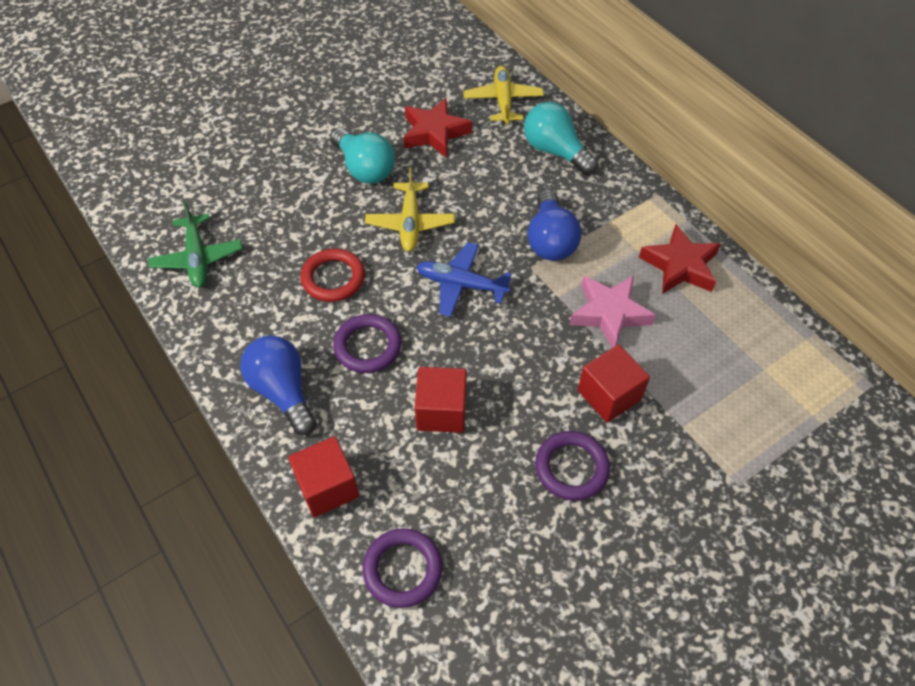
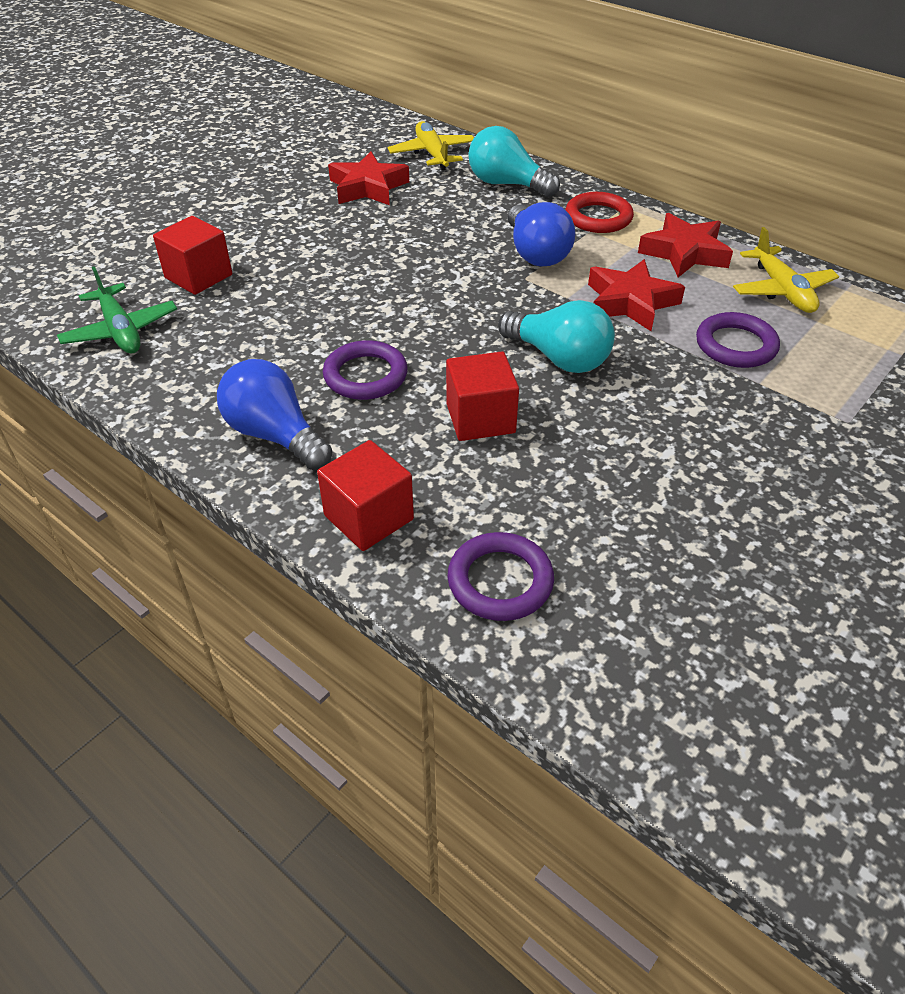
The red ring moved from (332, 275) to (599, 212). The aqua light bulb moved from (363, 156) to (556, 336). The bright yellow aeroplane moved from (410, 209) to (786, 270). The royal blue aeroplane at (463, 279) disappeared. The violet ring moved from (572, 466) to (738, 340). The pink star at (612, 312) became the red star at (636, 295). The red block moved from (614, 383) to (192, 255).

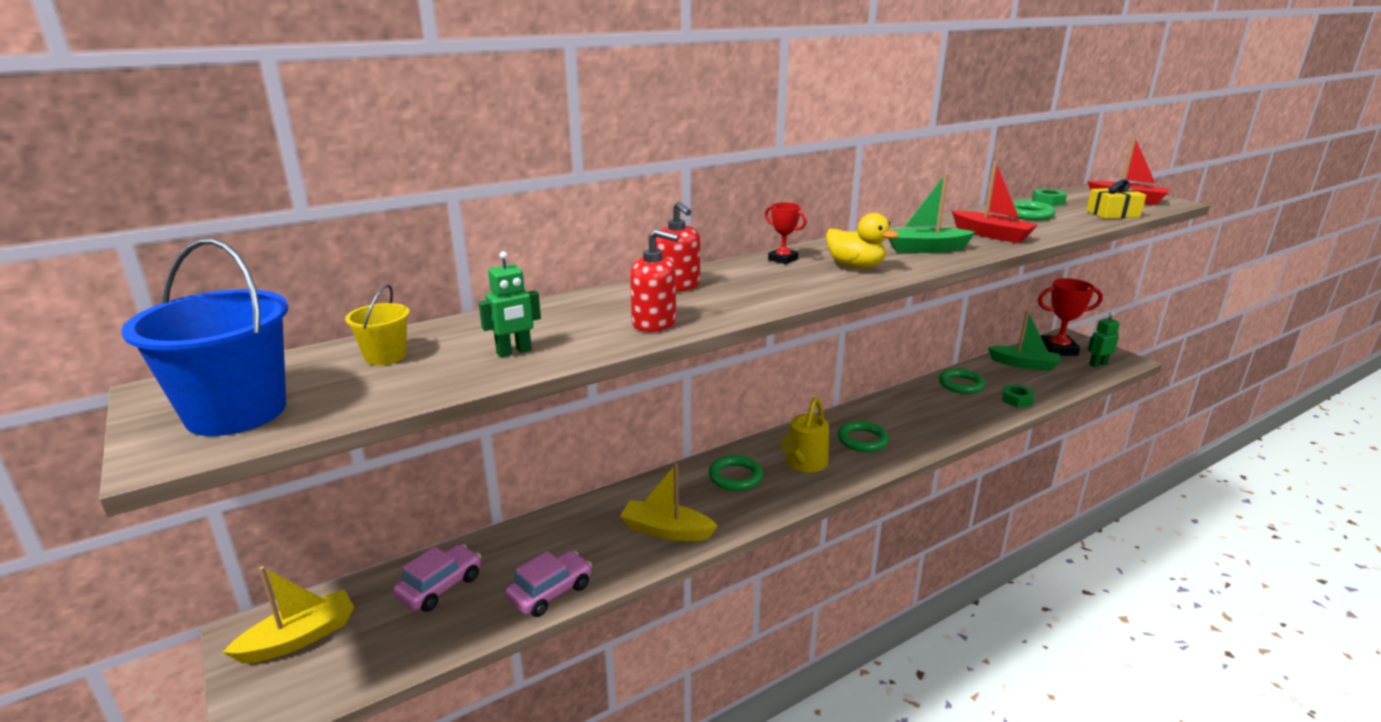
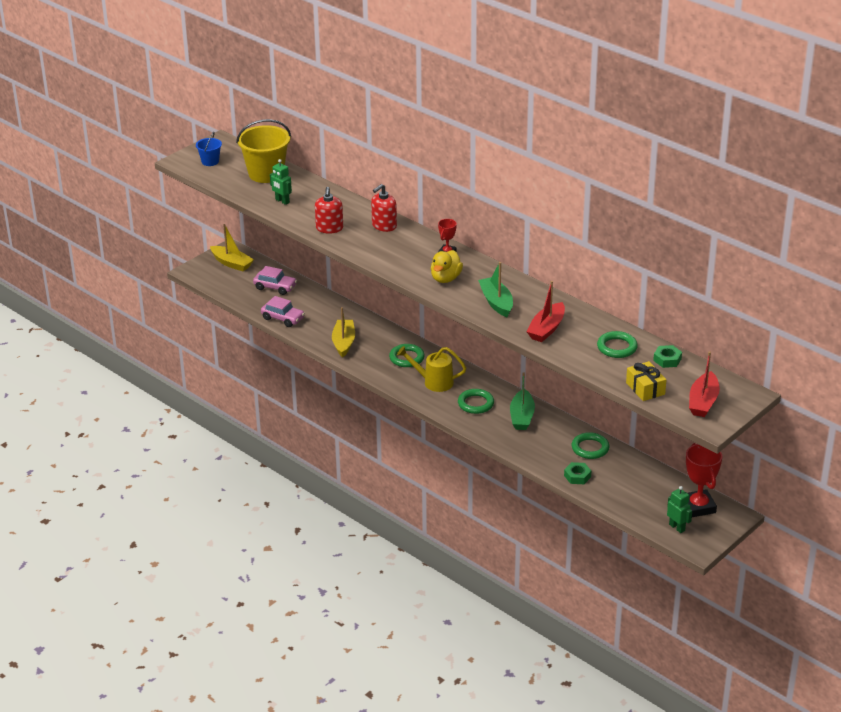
The royal blue bucket at (204, 337) changed to 0.50 times the size. The bright yellow bucket at (377, 324) changed to 2.00 times the size. The emerald boat moved from (1024, 341) to (522, 401).

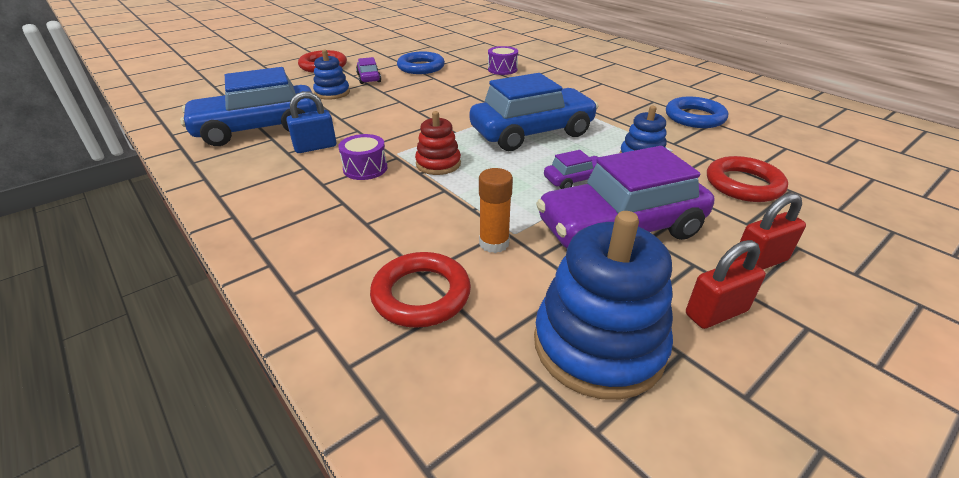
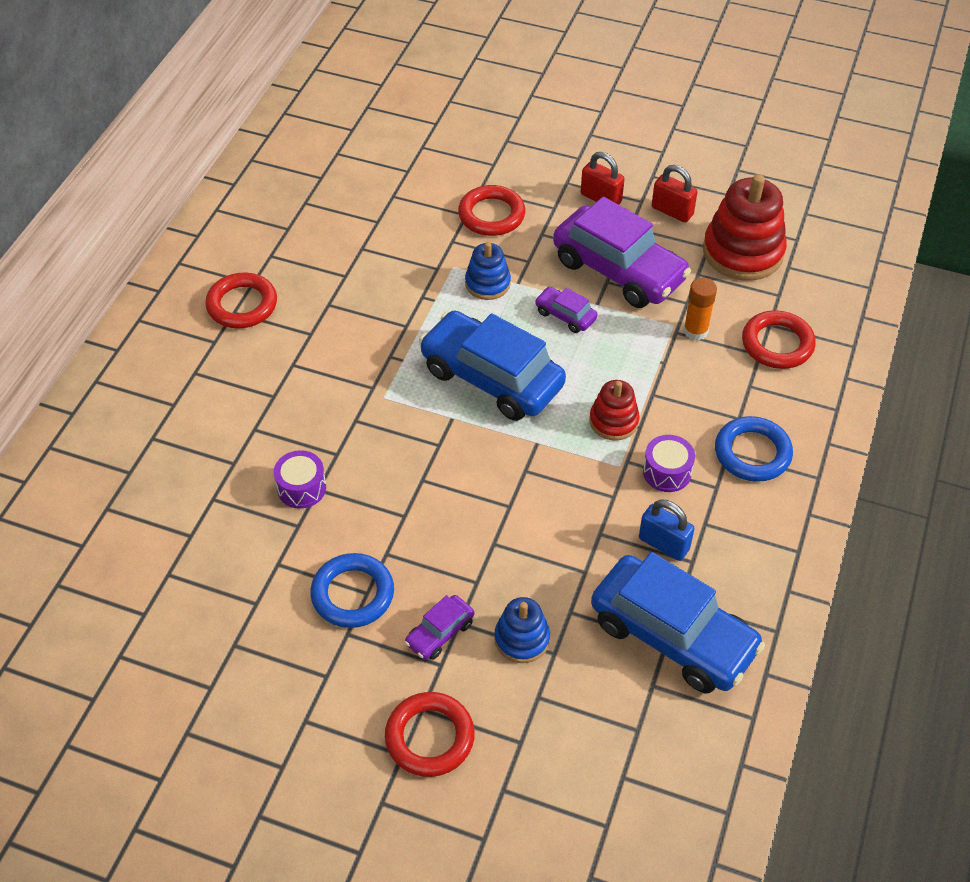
The royal blue ring stacker at (603, 305) became the red ring stacker at (745, 227). The royal blue ring moved from (697, 112) to (754, 449). The red ring at (241, 301) appeared.

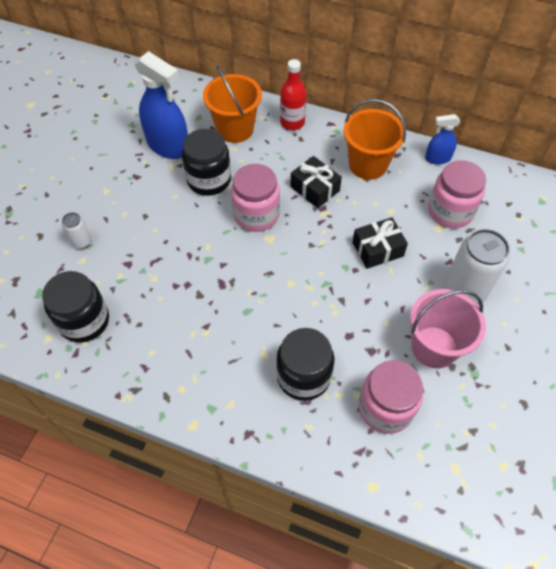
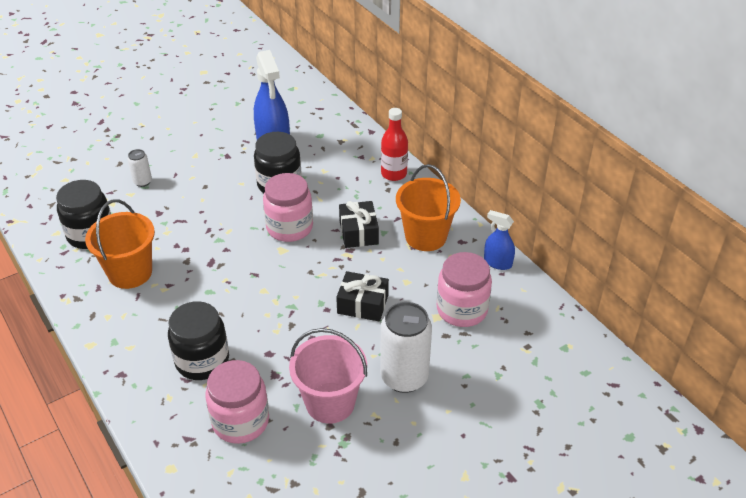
The orange-coloured bucket moved from (232, 104) to (120, 244).

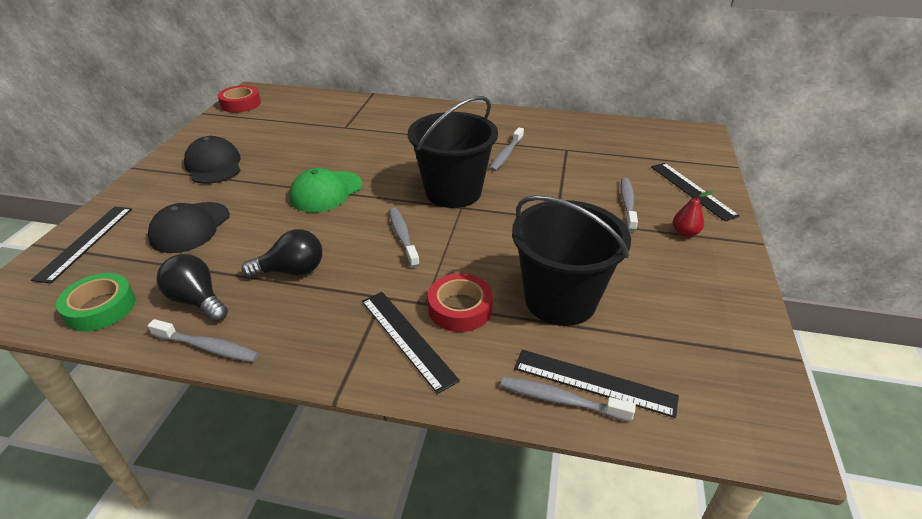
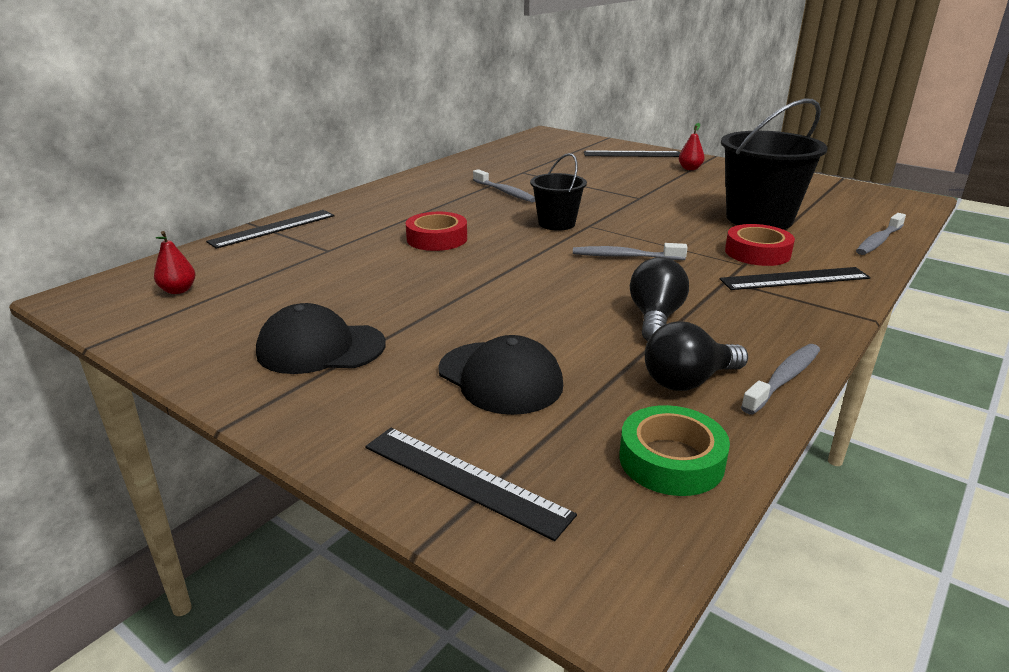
The red roll of tape moved from (239, 99) to (436, 231). The emerald peaked cap at (325, 190) disappeared. The jet-black bucket at (453, 152) changed to 0.56 times the size. The jet-black measuring stick moved from (596, 384) to (270, 229). The grey toothbrush at (629, 205) disappeared. The red pear fruit at (174, 262) appeared.

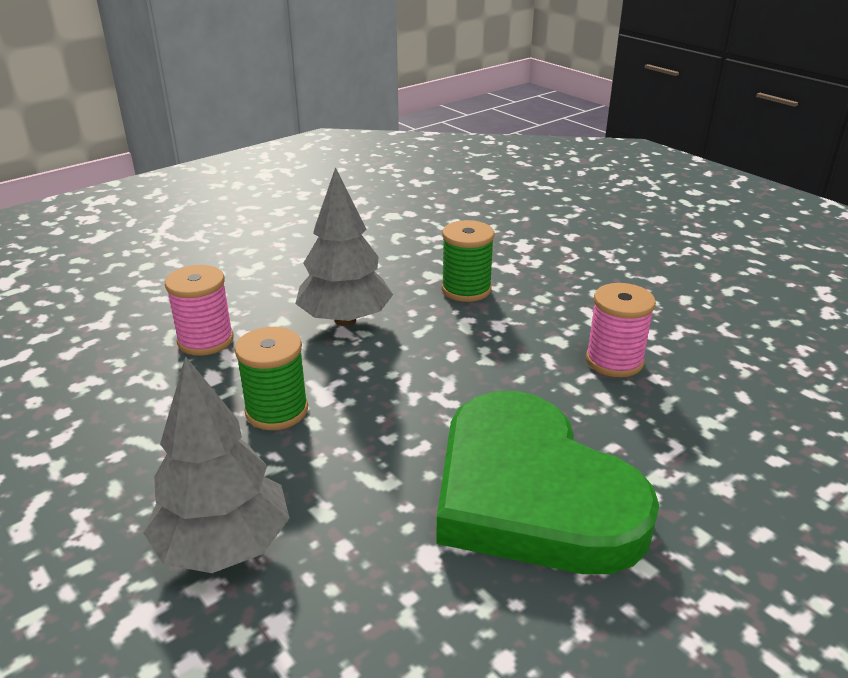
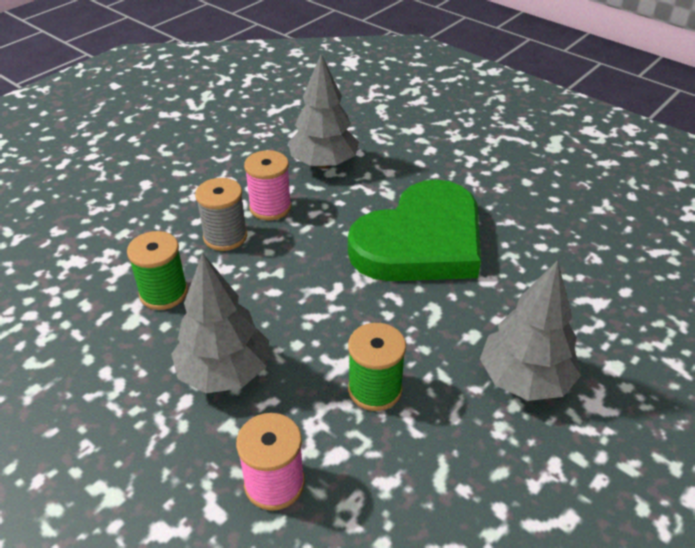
The grey bobbin at (221, 214) appeared. The grey toy tree at (323, 111) appeared.

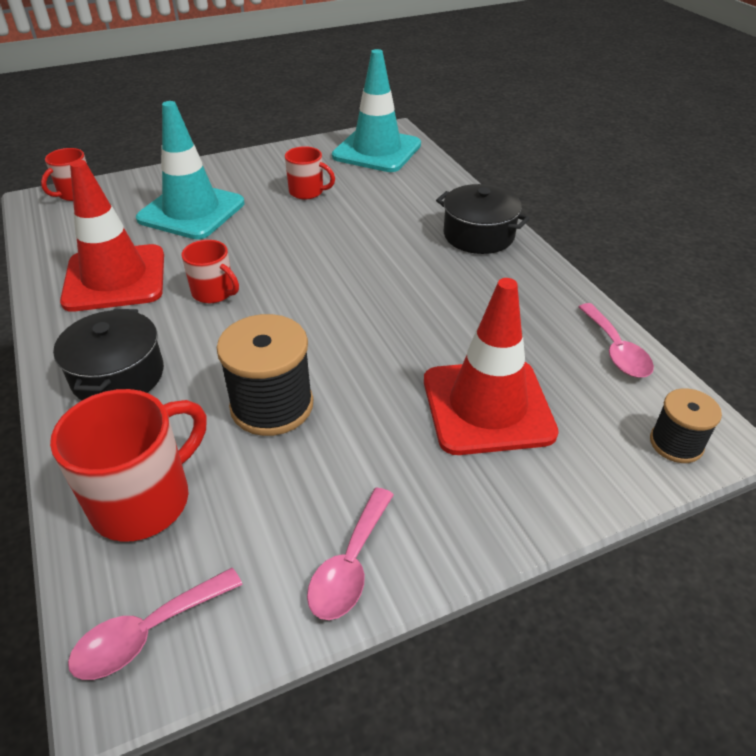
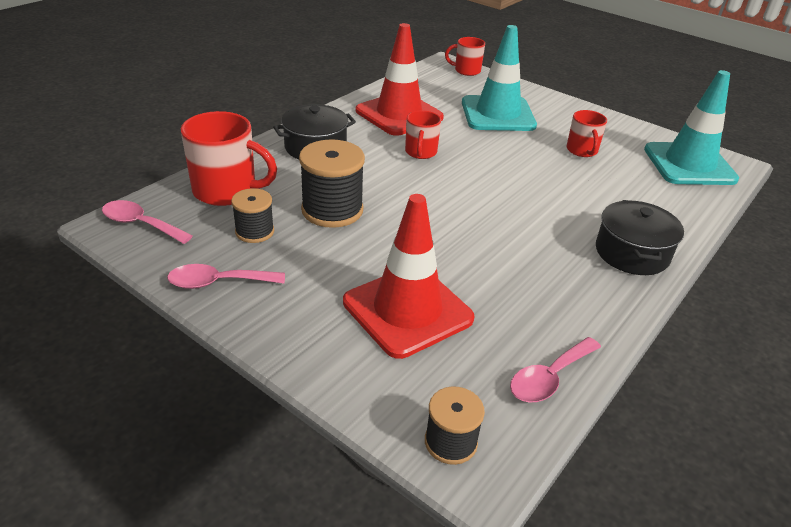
The jet-black bobbin at (252, 215) appeared.

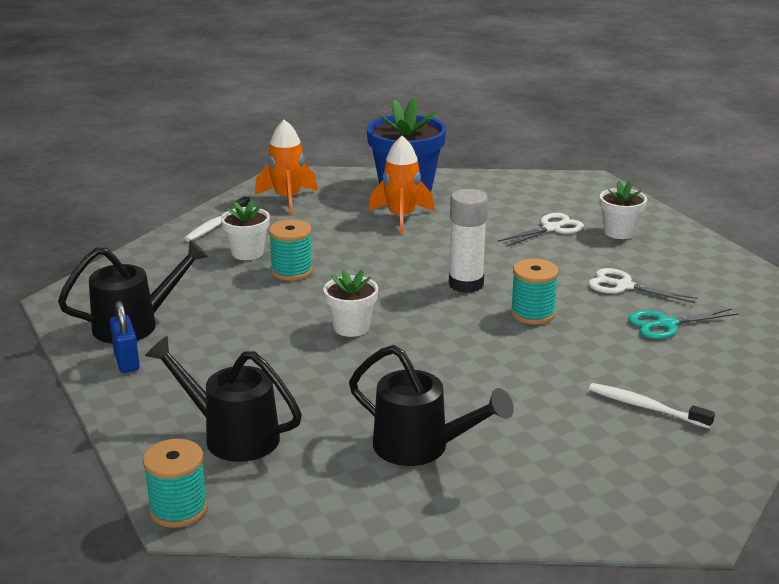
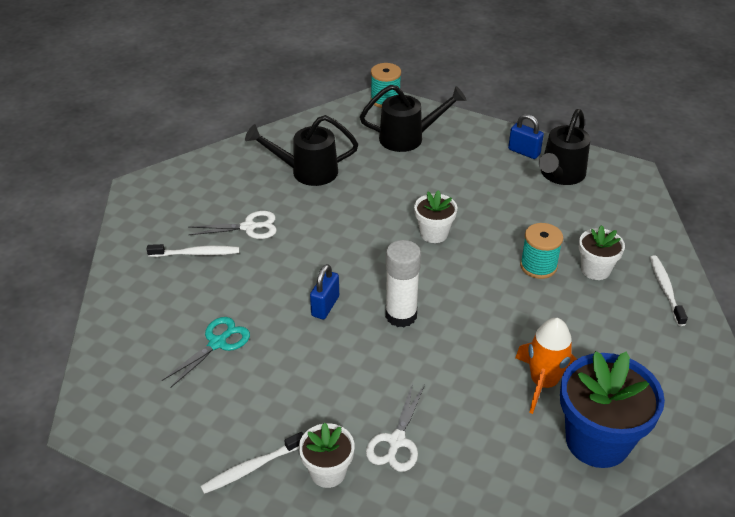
The orange-coloured toy rocket at (286, 167) disappeared. The aqua bobbin at (535, 292) was replaced by the royal blue padlock at (324, 291). The white pair of scissors moved from (643, 285) to (232, 225). The white toothbrush at (251, 463) appeared.

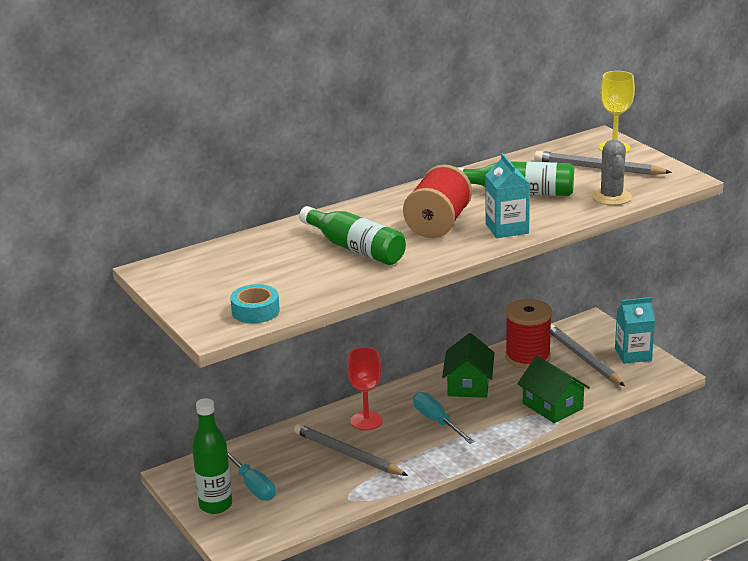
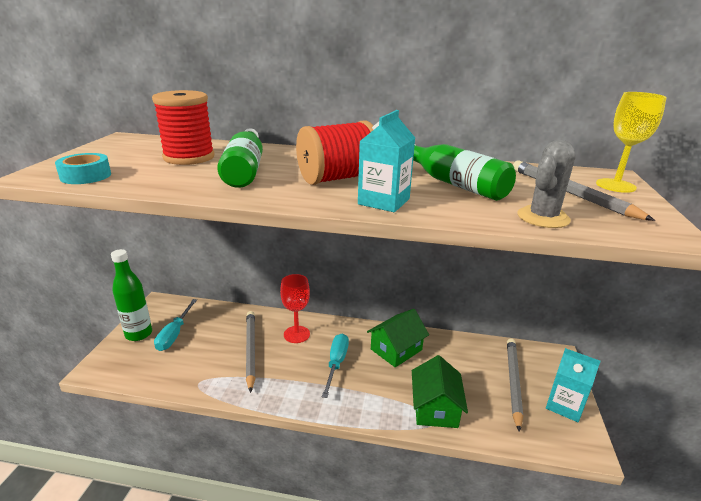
The red bobbin moved from (528, 334) to (183, 127).

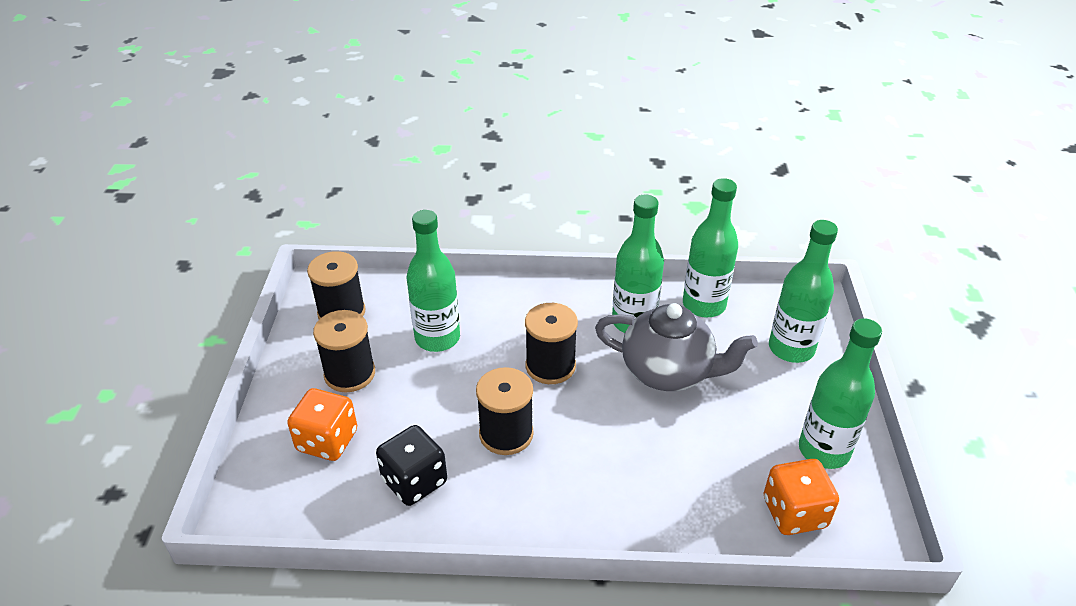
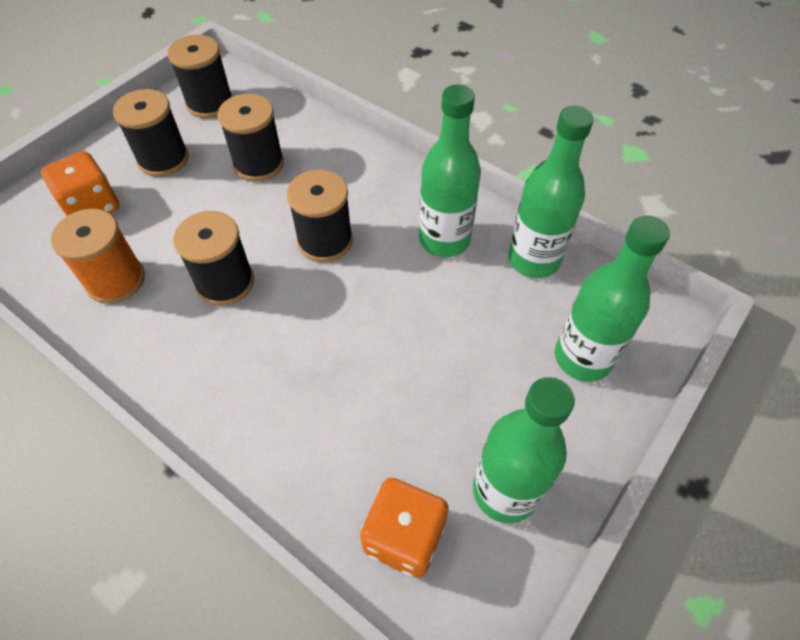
The jet-black dice at (411, 465) was replaced by the orange-coloured bobbin at (98, 256). The emerald bottle at (433, 281) was replaced by the jet-black bobbin at (250, 138). The grey teapot at (676, 347) disappeared.

